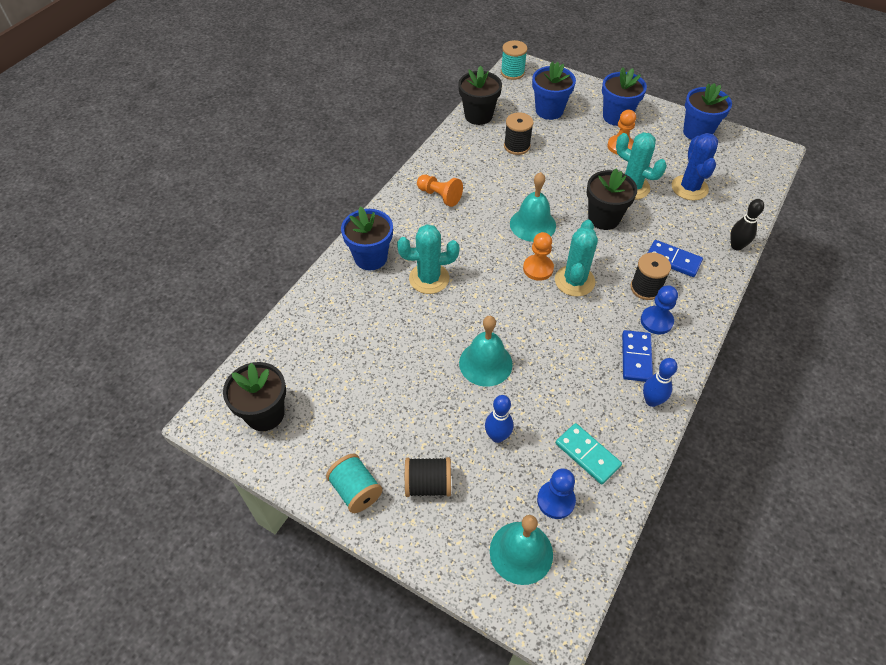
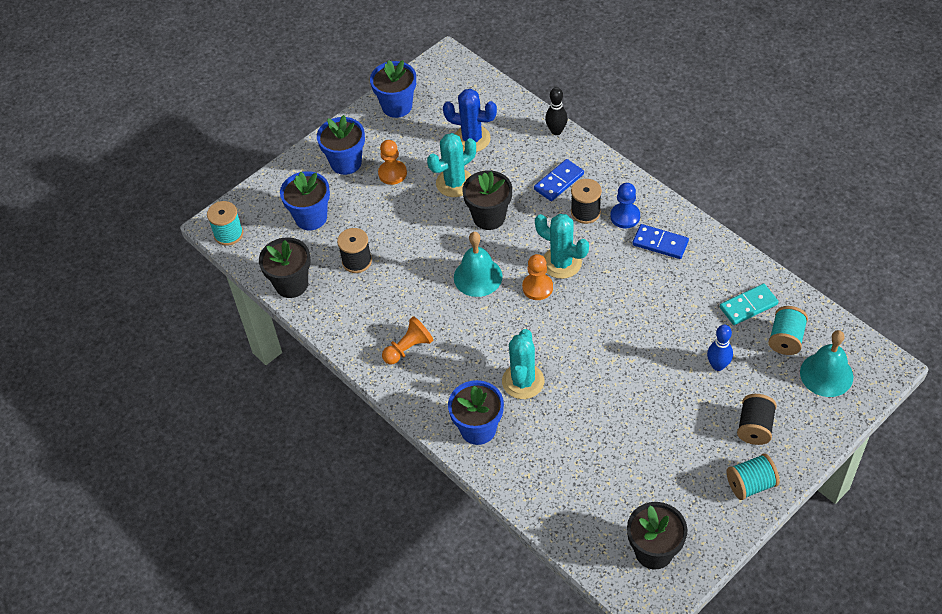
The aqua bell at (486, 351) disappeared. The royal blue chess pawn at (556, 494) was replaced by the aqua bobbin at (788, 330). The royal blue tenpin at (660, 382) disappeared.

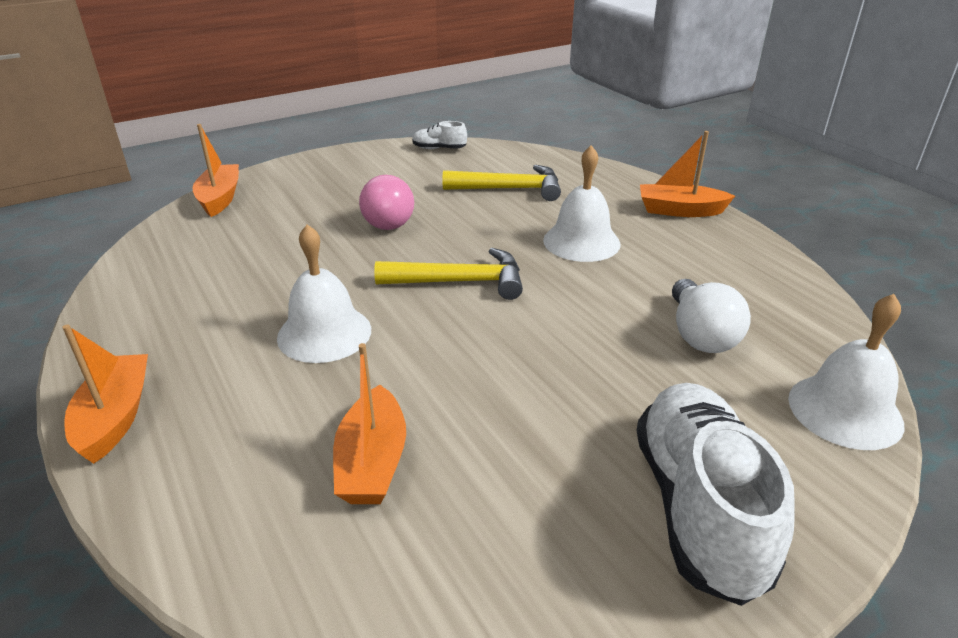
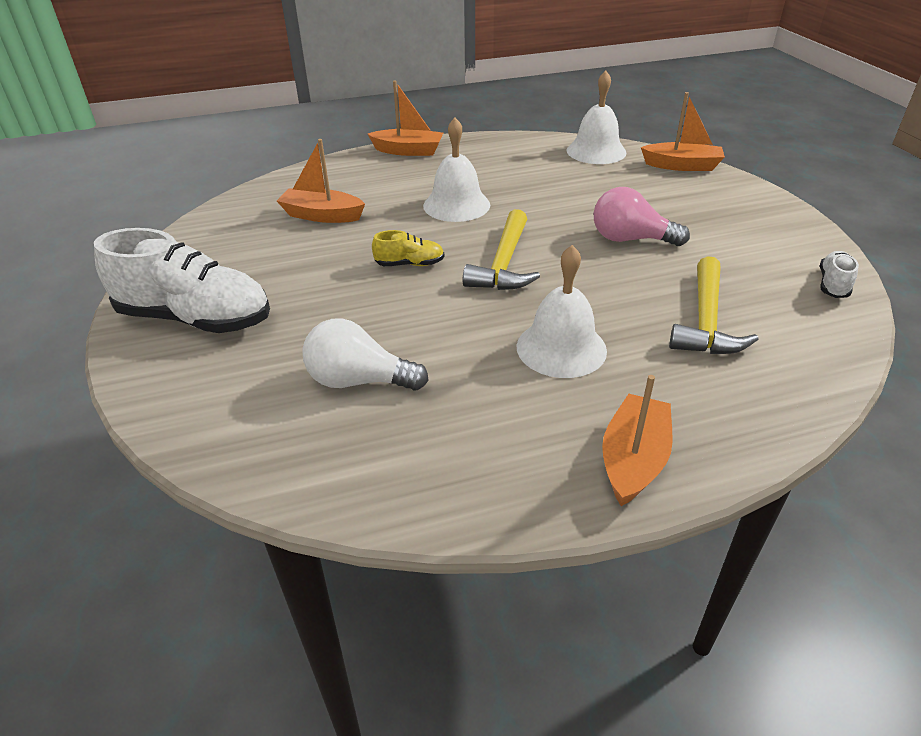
The white bell moved from (846, 372) to (596, 117). The bright yellow lace-up shoe at (408, 248) appeared.

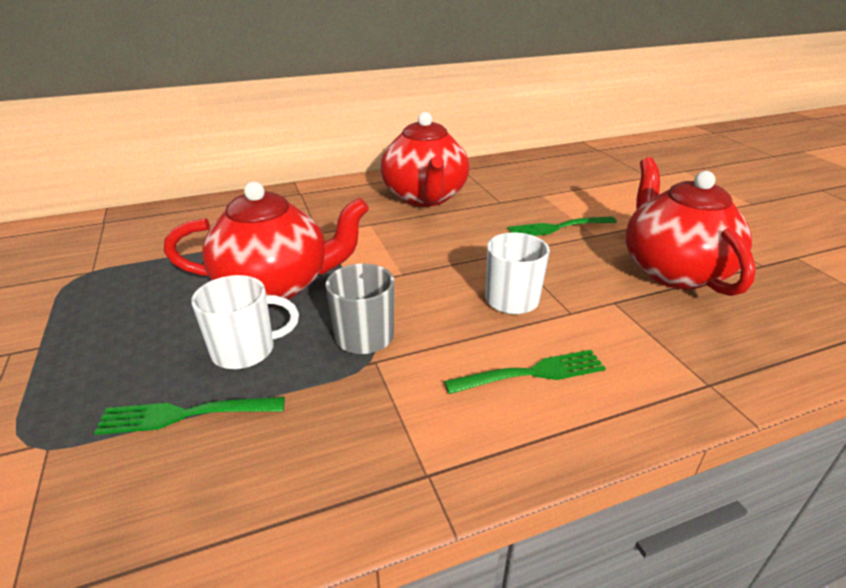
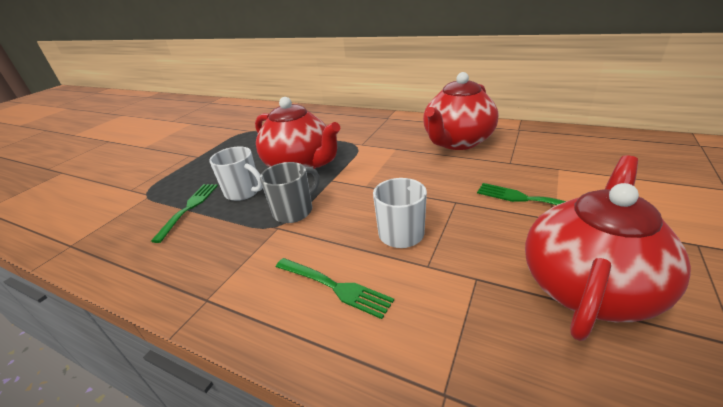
The emerald fork at (189, 416) turned 60 degrees clockwise.

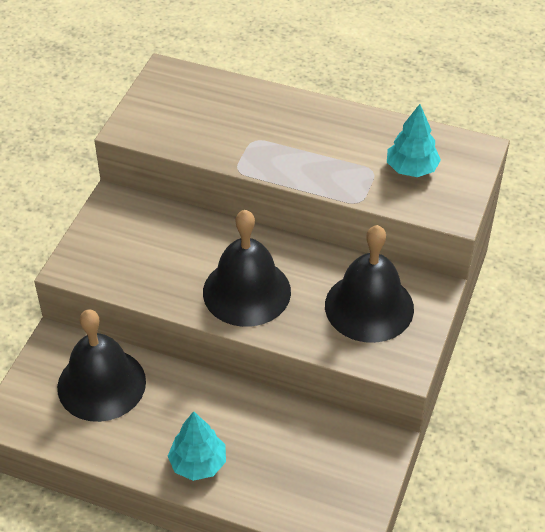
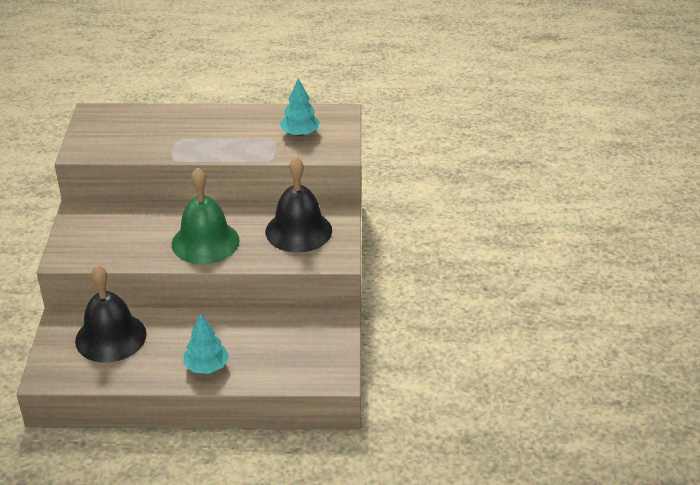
The jet-black bell at (247, 268) became the emerald bell at (206, 216).

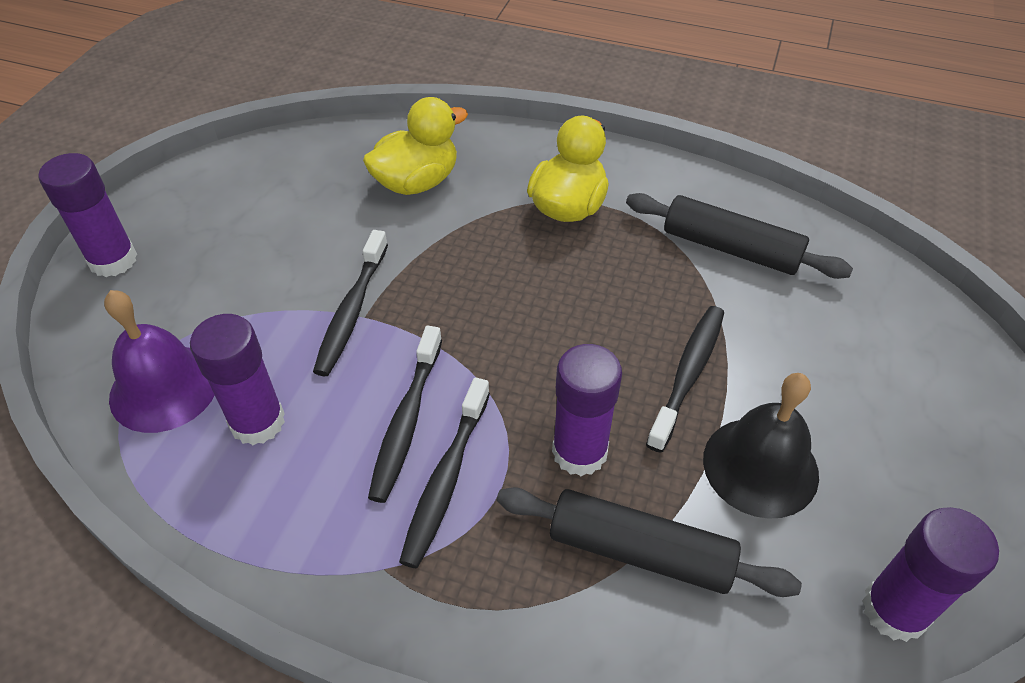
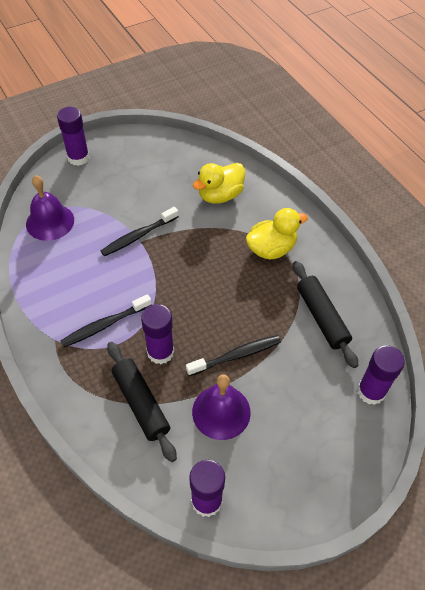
The violet glue moved from (237, 379) to (381, 375). The bright yellow duck at (415, 146) turned 135 degrees clockwise. The jet-black toothbrush at (405, 414) disappeared. The jet-black bell at (761, 446) became the violet bell at (221, 407).

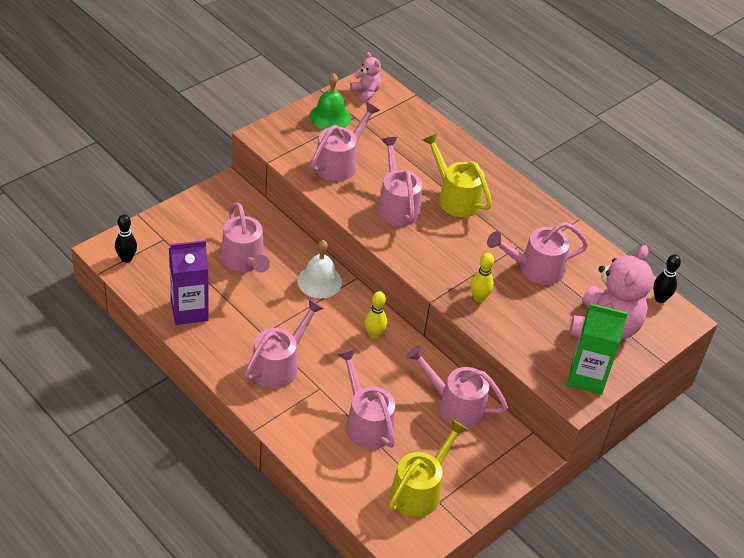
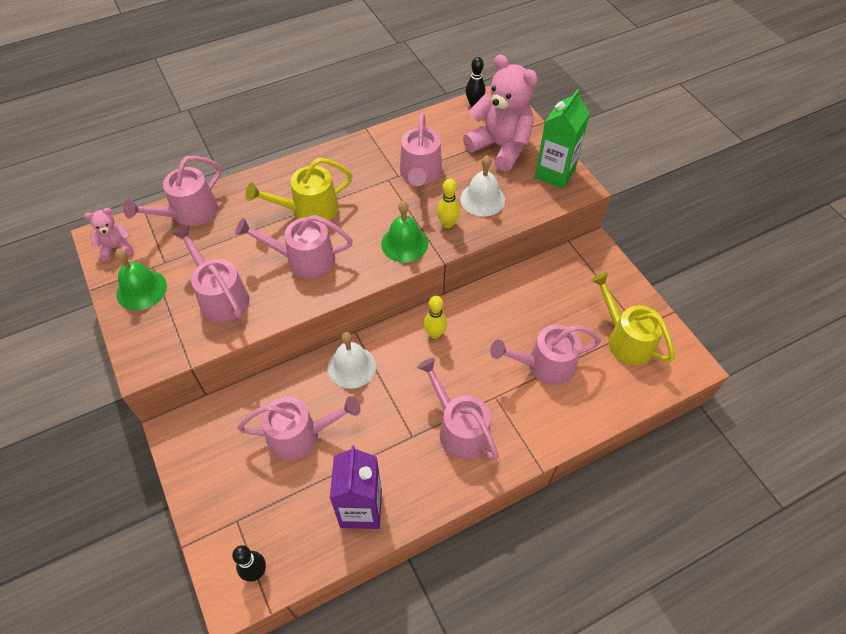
The pink sprinkling can moved from (457, 386) to (172, 191). The emerald bell at (404, 232) appeared. The white bell at (482, 186) appeared.

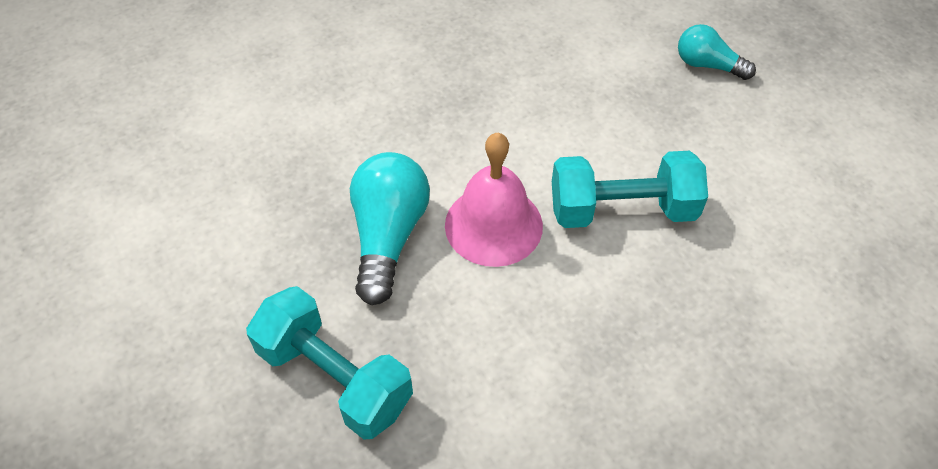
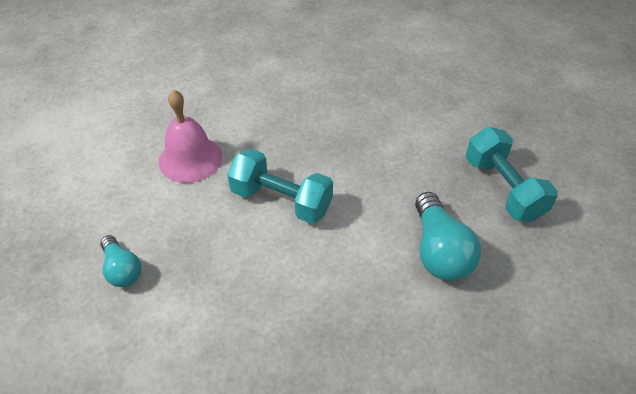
The aqua light bulb at (390, 228) turned 45 degrees counterclockwise. The pink bell moved from (494, 200) to (190, 136).

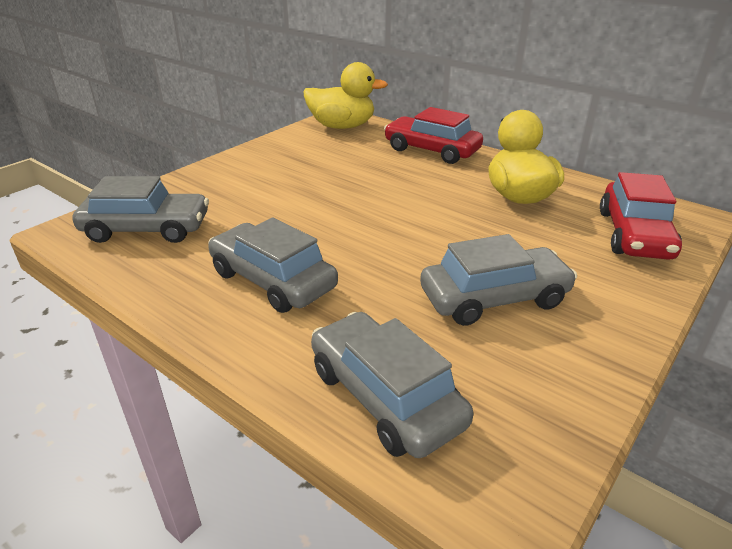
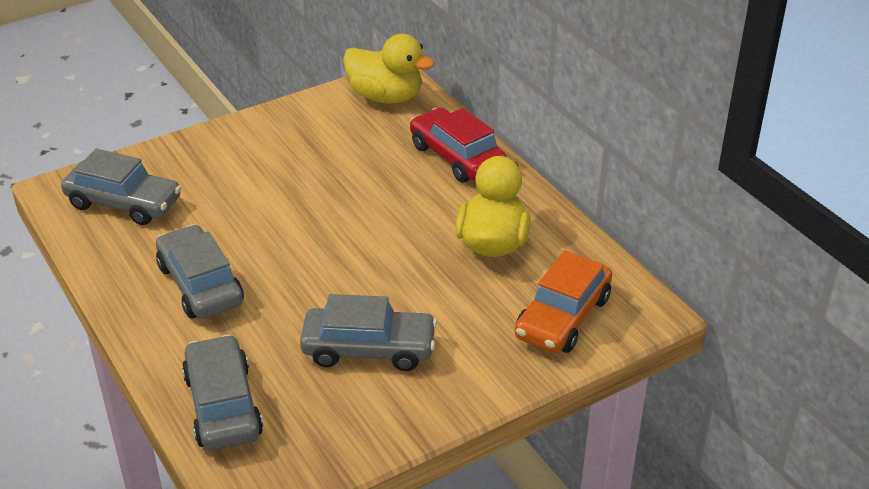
The red car at (641, 216) became the orange-coloured car at (563, 301).

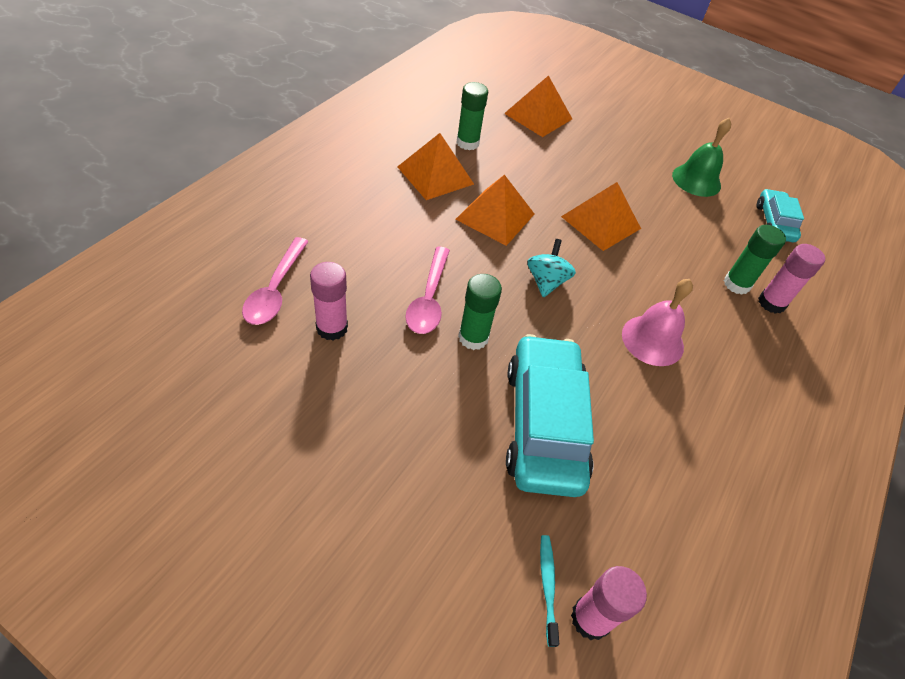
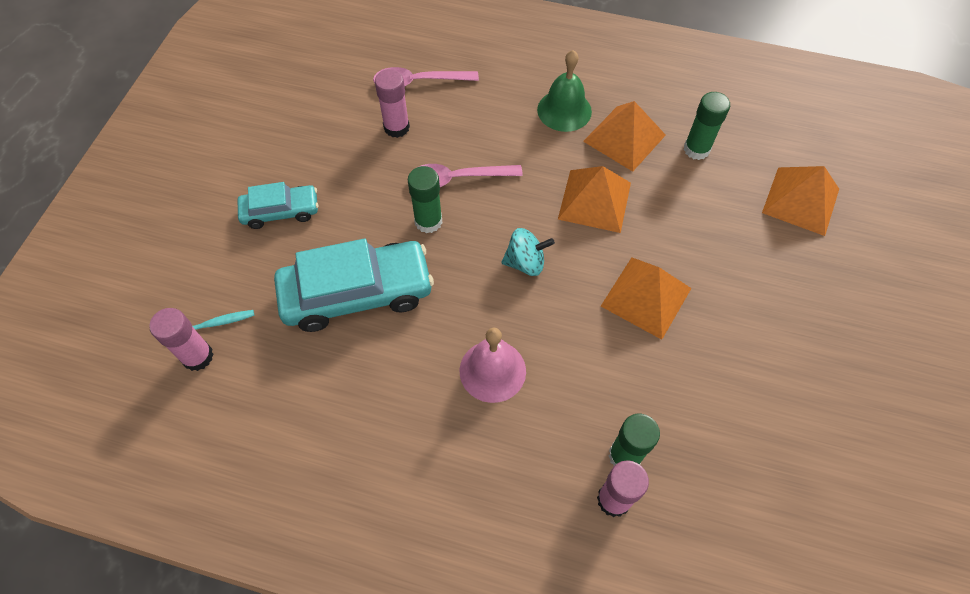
The emerald bell moved from (701, 157) to (564, 91). The aqua car moved from (780, 215) to (277, 205).

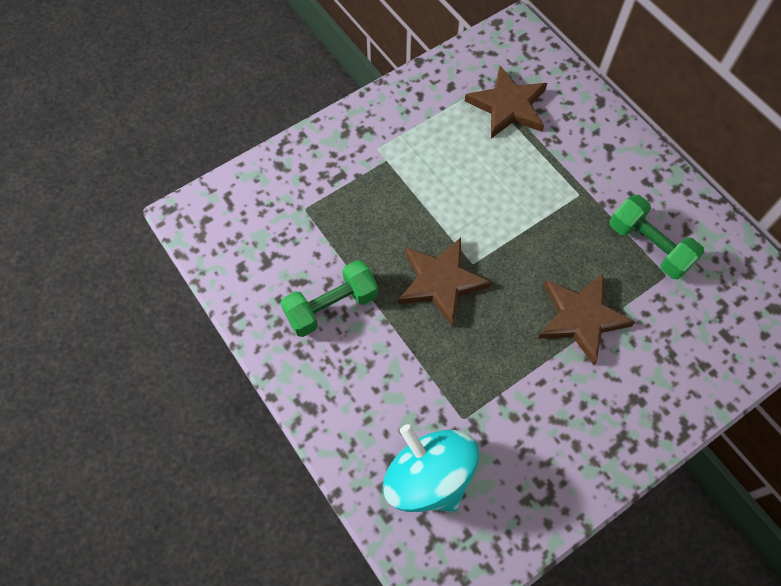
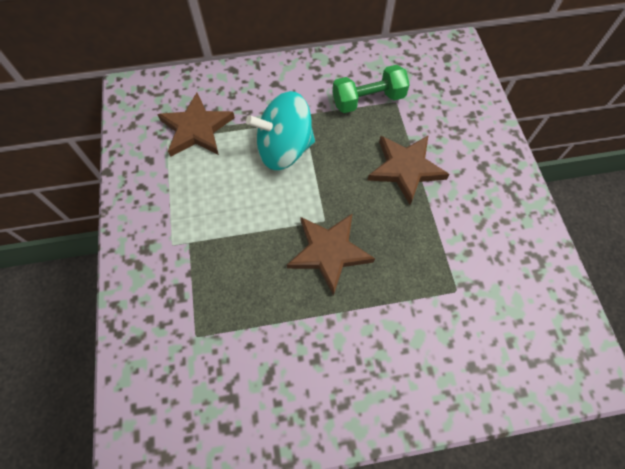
The emerald dumbbell at (329, 298) disappeared. The aqua whirligig moved from (431, 468) to (280, 130).

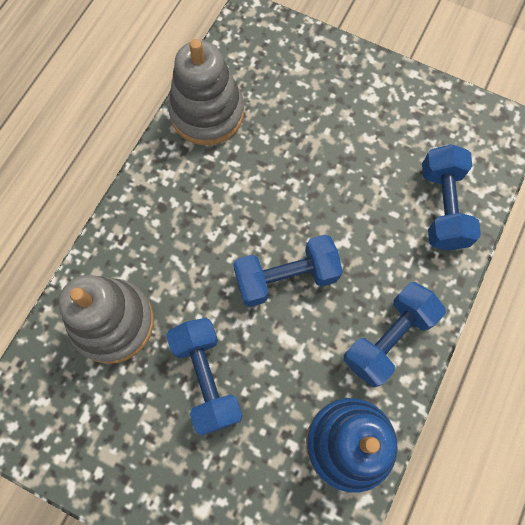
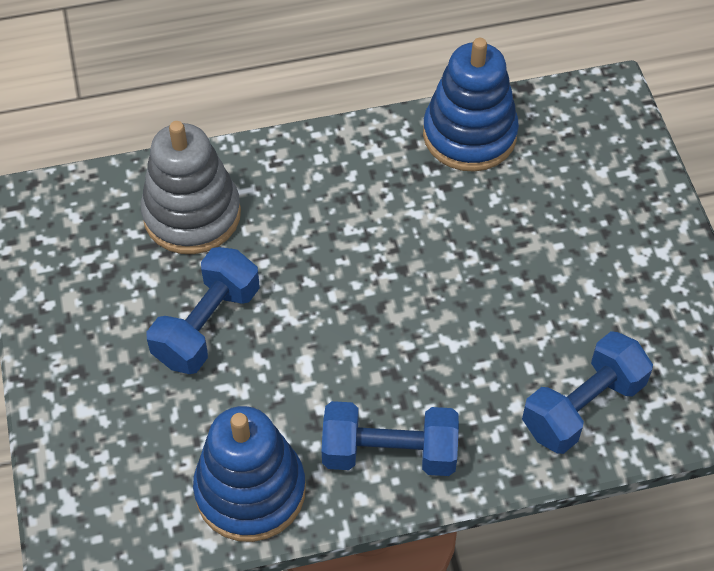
The grey ring stacker at (206, 92) became the royal blue ring stacker at (471, 105). The royal blue dumbbell at (288, 270) disappeared.

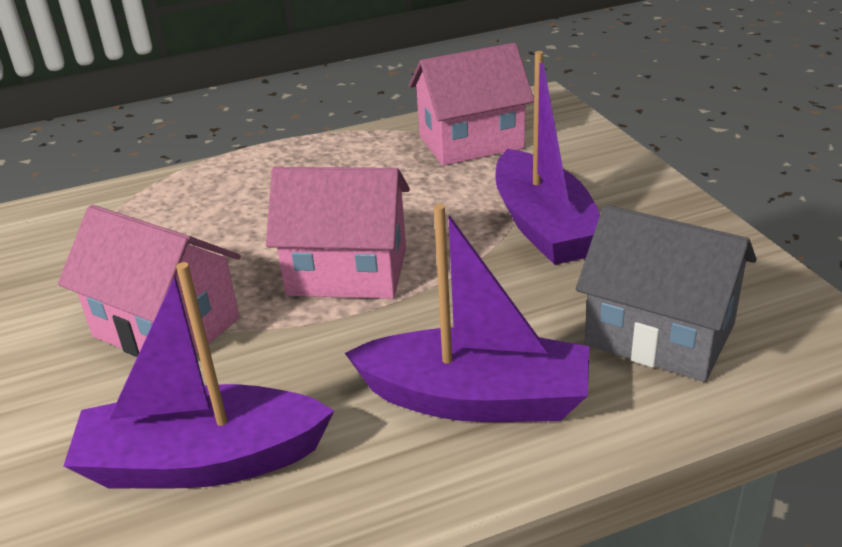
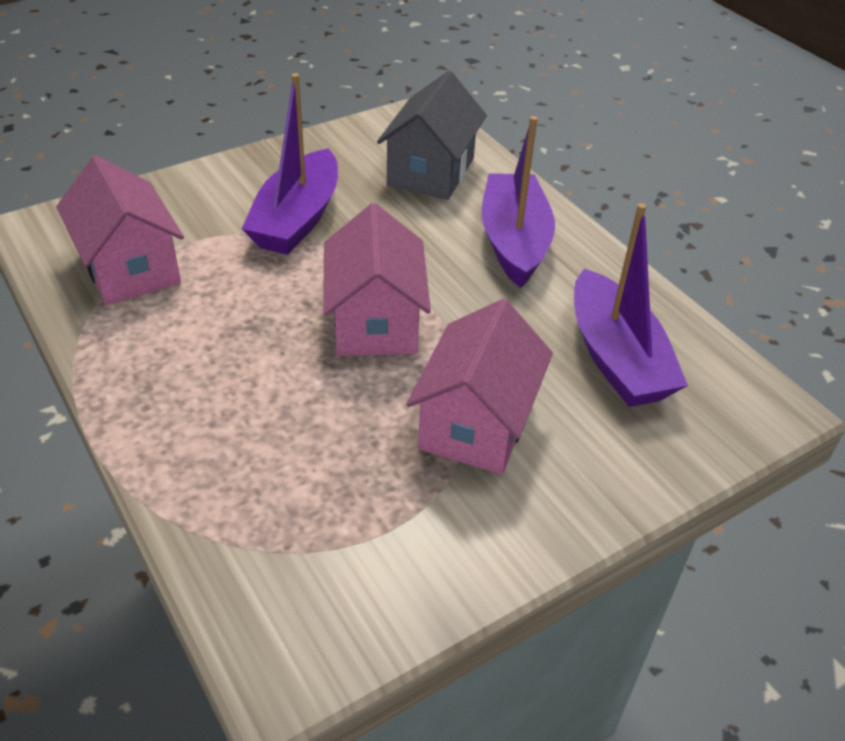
The violet boat at (547, 158) turned 135 degrees clockwise.

